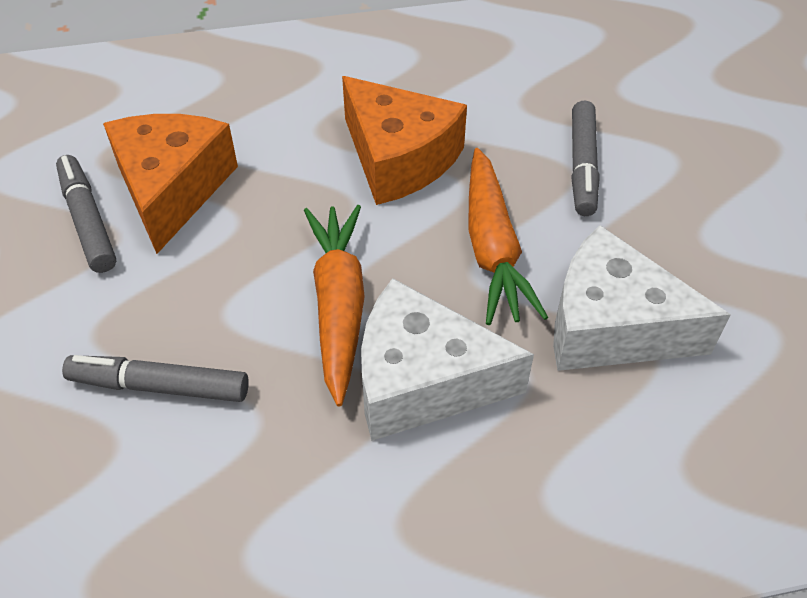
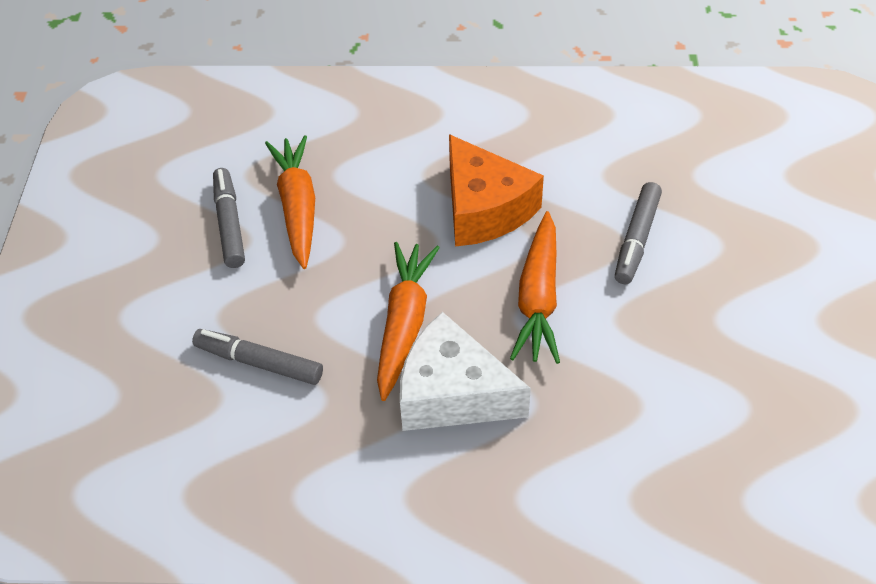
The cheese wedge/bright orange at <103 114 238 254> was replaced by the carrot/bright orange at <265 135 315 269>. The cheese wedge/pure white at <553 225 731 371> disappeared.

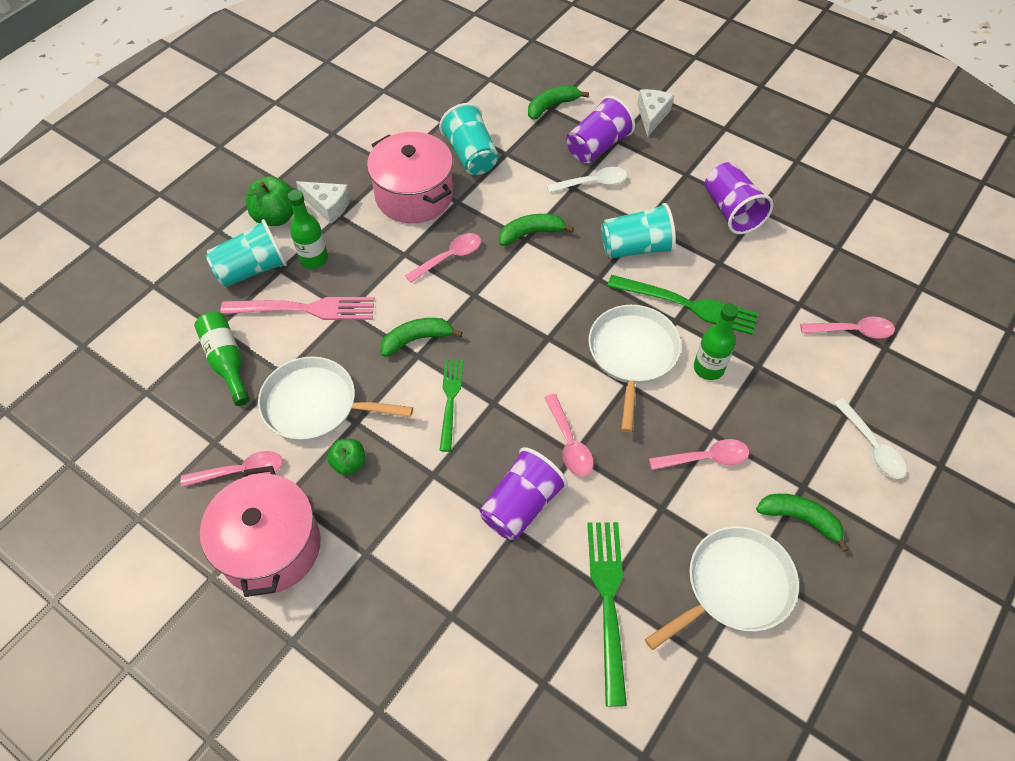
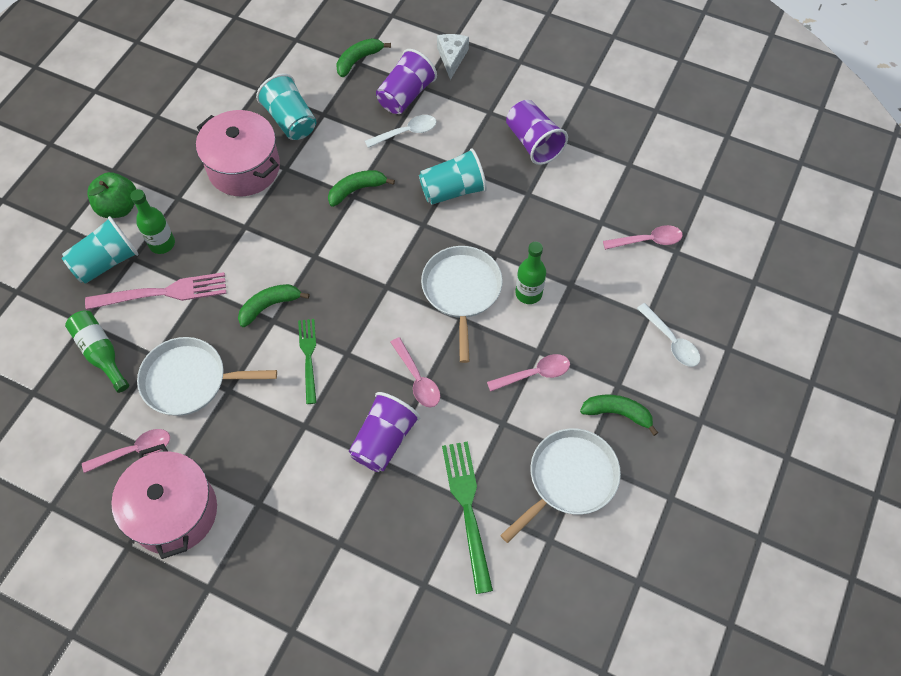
The cheese wedge/pure white at <296 181 350 224> disappeared. The teaspoon/rose-pink at <405 233 481 283> disappeared. The fork/emerald at <607 275 758 335> disappeared. The apple/emerald at <327 439 365 475> disappeared.

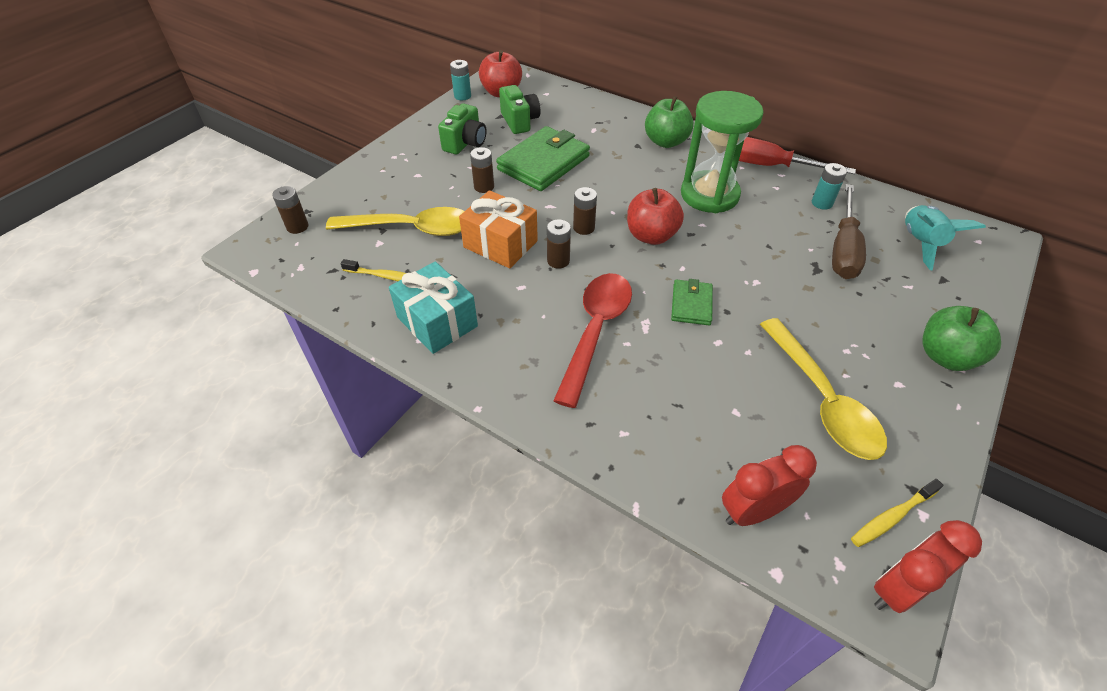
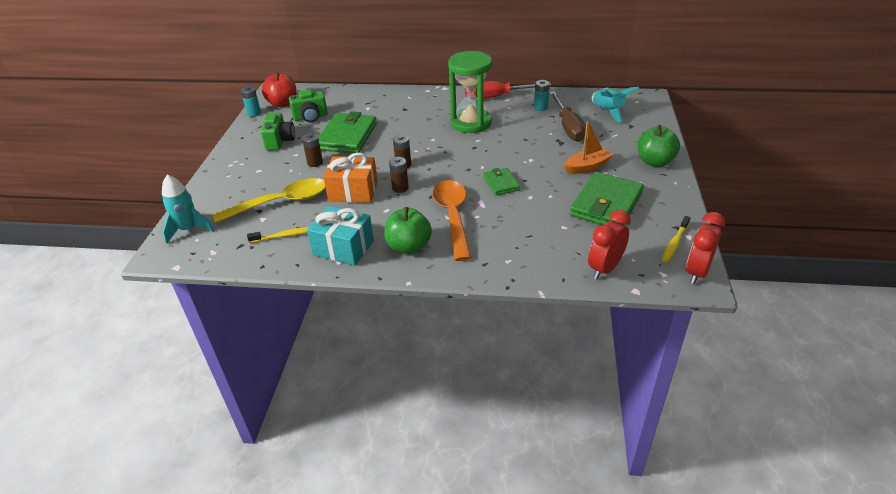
The photo camera/emerald at <499 85 540 134> turned 120 degrees clockwise. The apple/emerald moved from <645 96 694 148> to <384 207 432 254>. The AA battery/russet at <272 186 308 234> was replaced by the toy rocket/teal at <162 175 214 244>. The apple/crimson at <627 188 684 245> disappeared. The teaspoon/crimson at <553 273 632 408> became the teaspoon/bright orange at <433 180 471 261>. The teaspoon/bright yellow at <760 318 887 460> was replaced by the card wallet/emerald at <570 172 644 225>. The sailboat/bright orange at <564 121 613 174> appeared.

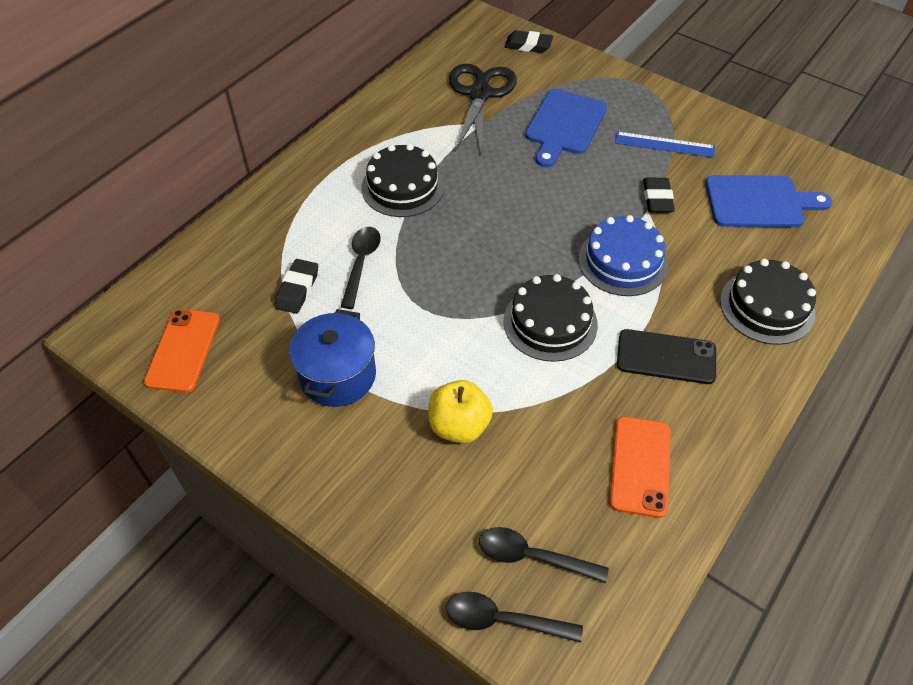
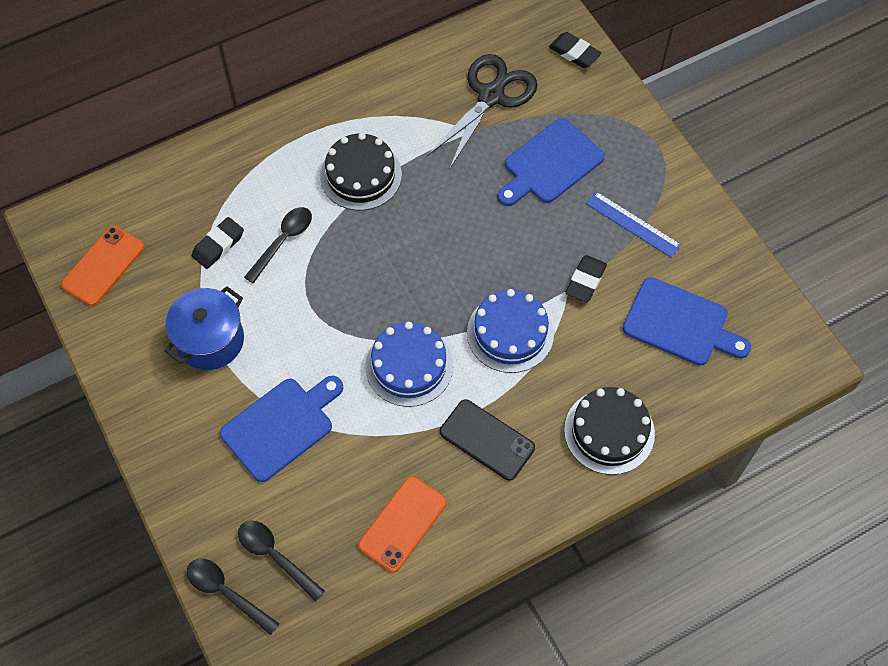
The layer cake/jet-black at <503 274 598 362> became the layer cake/cobalt at <365 322 453 407>. The apple/bright yellow at <428 380 493 443> was replaced by the cutting board/cobalt at <220 376 343 482>.

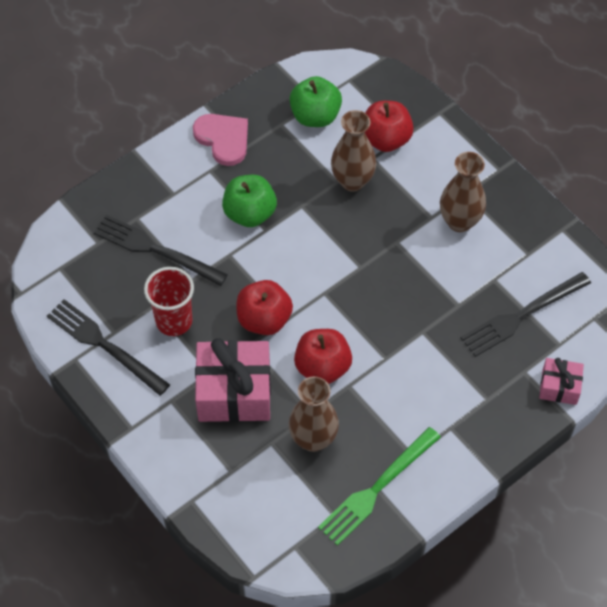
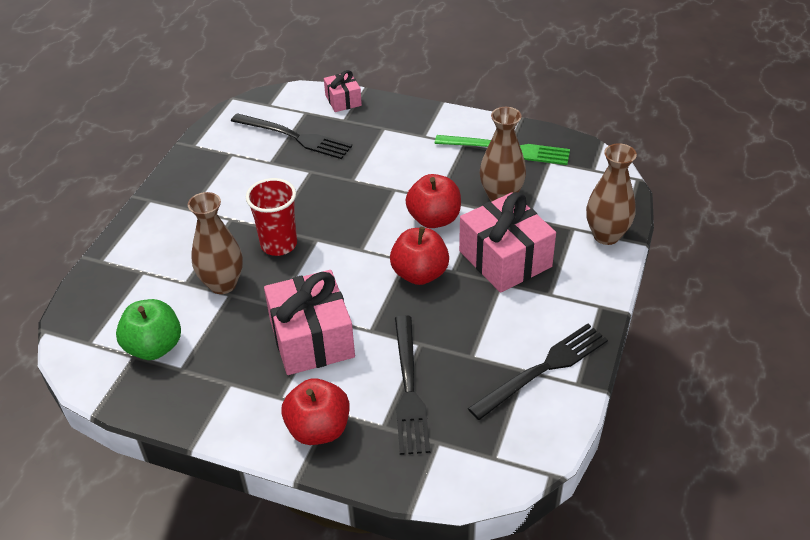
The apple/crimson moved from <365 101 414 152> to <281 378 349 445>. The love heart/rose-pink at <193 114 248 166> disappeared. The tall vase/russet moved from <440 152 486 232> to <586 143 637 245>. The apple/emerald at <222 175 277 227> was replaced by the wrapped gift/rose-pink at <264 270 355 375>. The beaker/crimson moved from <144 267 194 336> to <246 178 297 256>. The fork/jet-black at <47 299 170 396> turned 135 degrees counterclockwise.

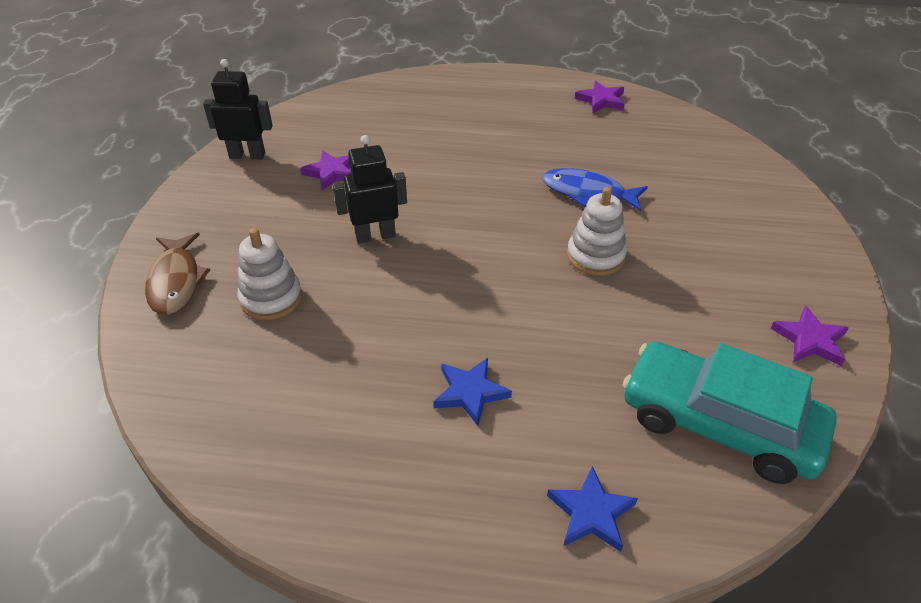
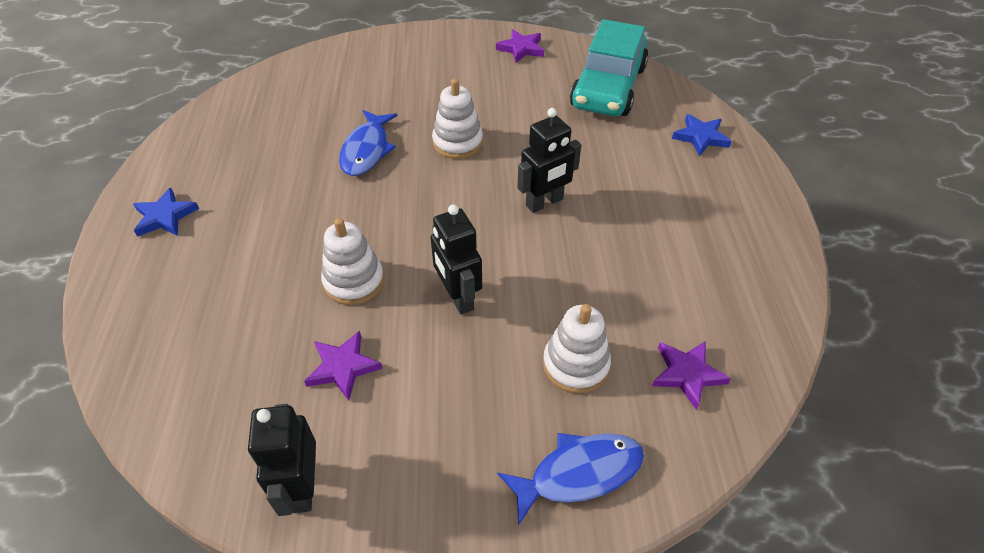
The star/purple moved from <575 80 625 113> to <652 341 731 410>. The fish figure/russet at <145 233 210 315> became the fish figure/cobalt at <497 433 644 525>. The star/cobalt moved from <433 358 512 426> to <133 188 199 237>. The toy robot/jet-black at <517 108 581 213> appeared. The stacking toy/pure white at <321 218 384 305> appeared.

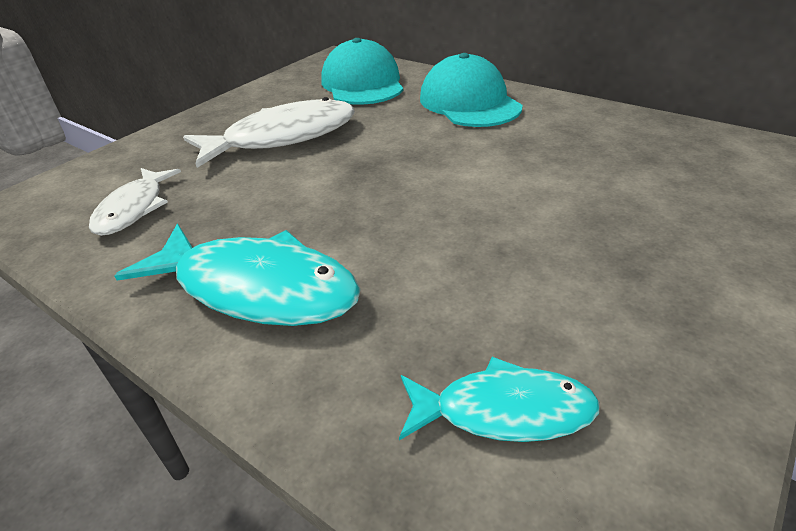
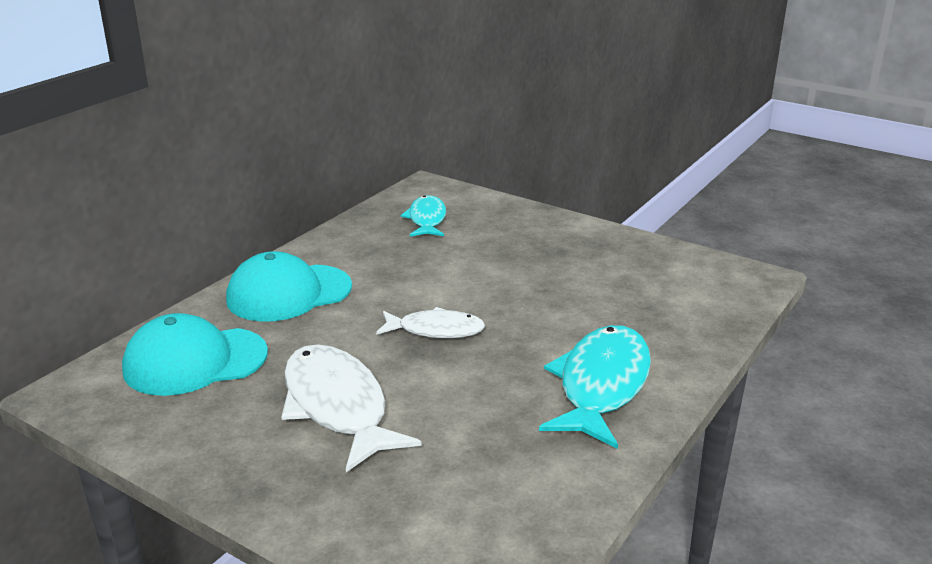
The fish figure/pure white moved from <89 168 181 236> to <376 307 485 338>. The fish figure/teal moved from <399 357 600 442> to <401 195 446 236>.

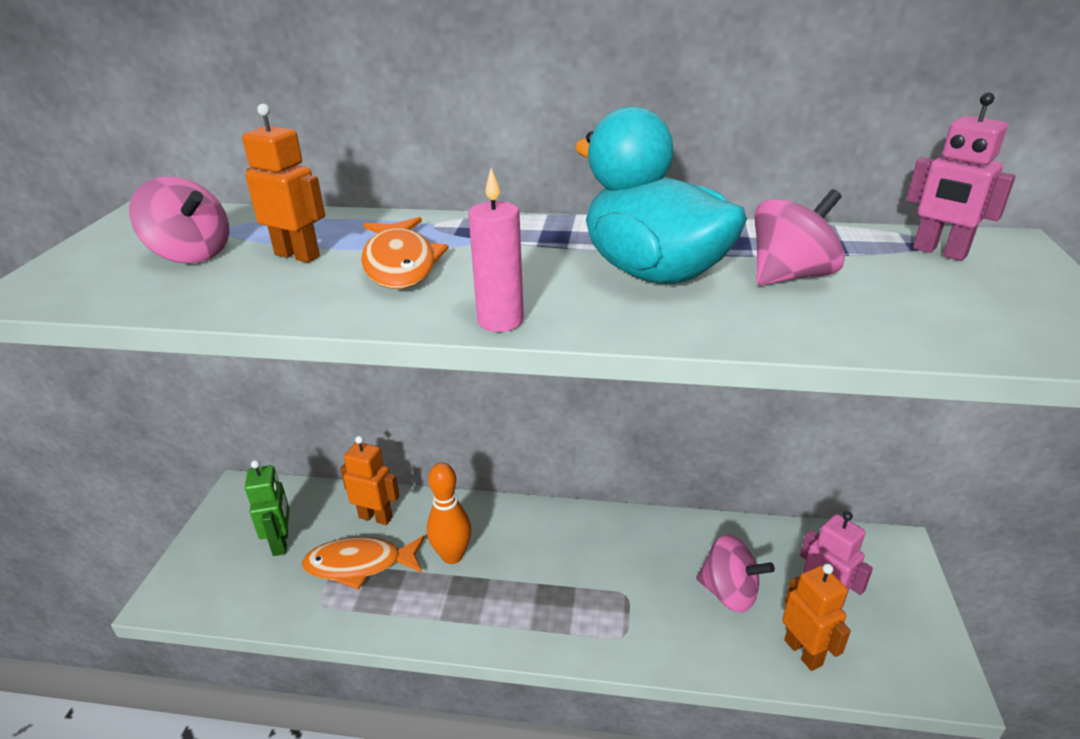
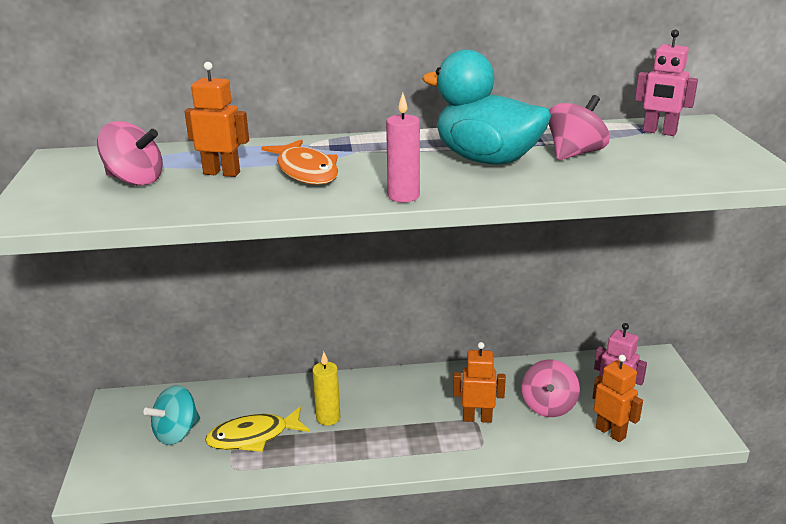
The toy robot/bright orange moved from <340 436 400 525> to <453 342 506 423>. The toy robot/emerald at <245 460 290 556> was replaced by the whirligig/teal at <143 385 200 445>. The tenpin/bright orange at <427 463 471 564> was replaced by the wax candle/bright yellow at <312 352 341 426>. The whirligig/rose-pink at <696 535 775 612> turned 90 degrees clockwise. The fish figure/bright orange at <302 536 424 590> became the fish figure/bright yellow at <205 407 310 452>.

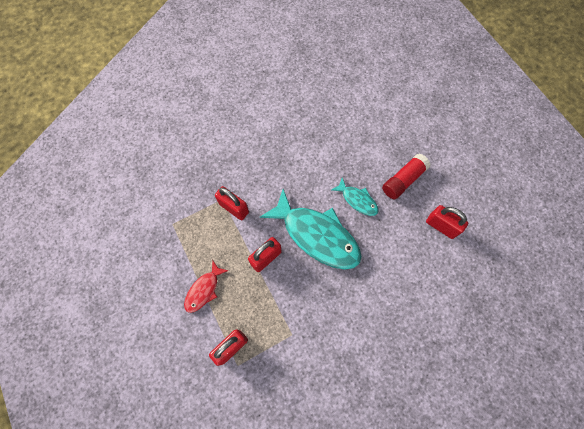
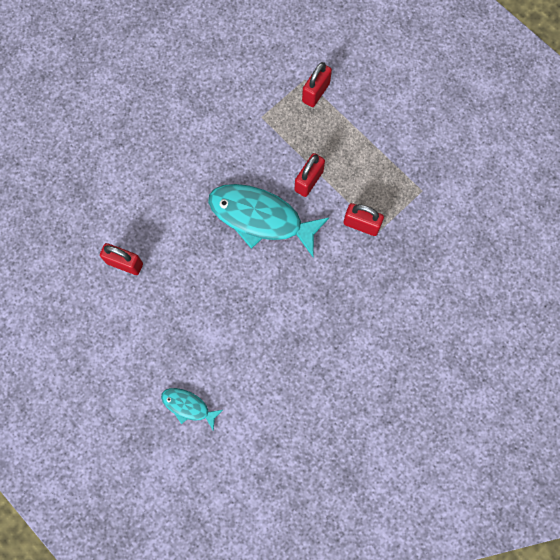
The glue stick/crimson at <382 154 430 199> disappeared. The fish figure/teal moved from <331 178 379 216> to <161 388 223 430>. The fish figure/crimson at <184 260 229 313> disappeared.

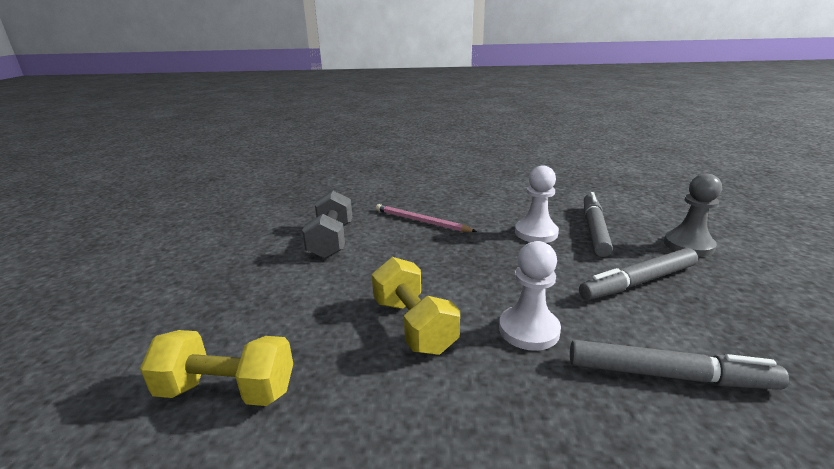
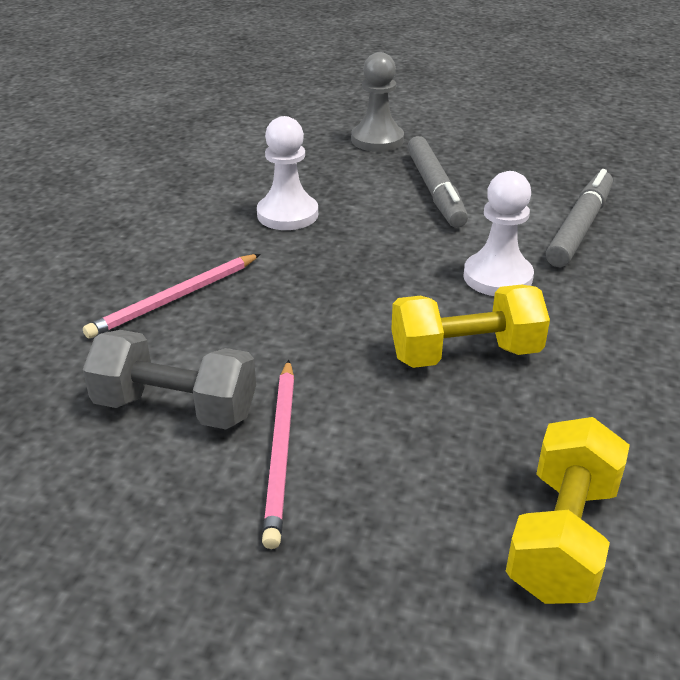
The marker pen/grey at <584 192 613 257> disappeared. The lead pencil/rose-pink at <262 360 295 549> appeared.

